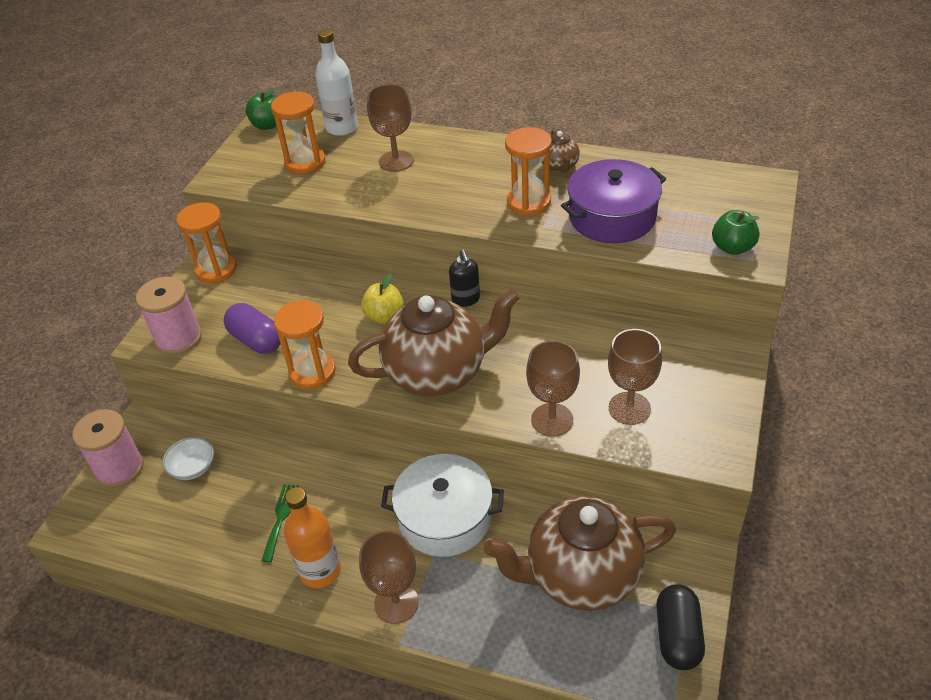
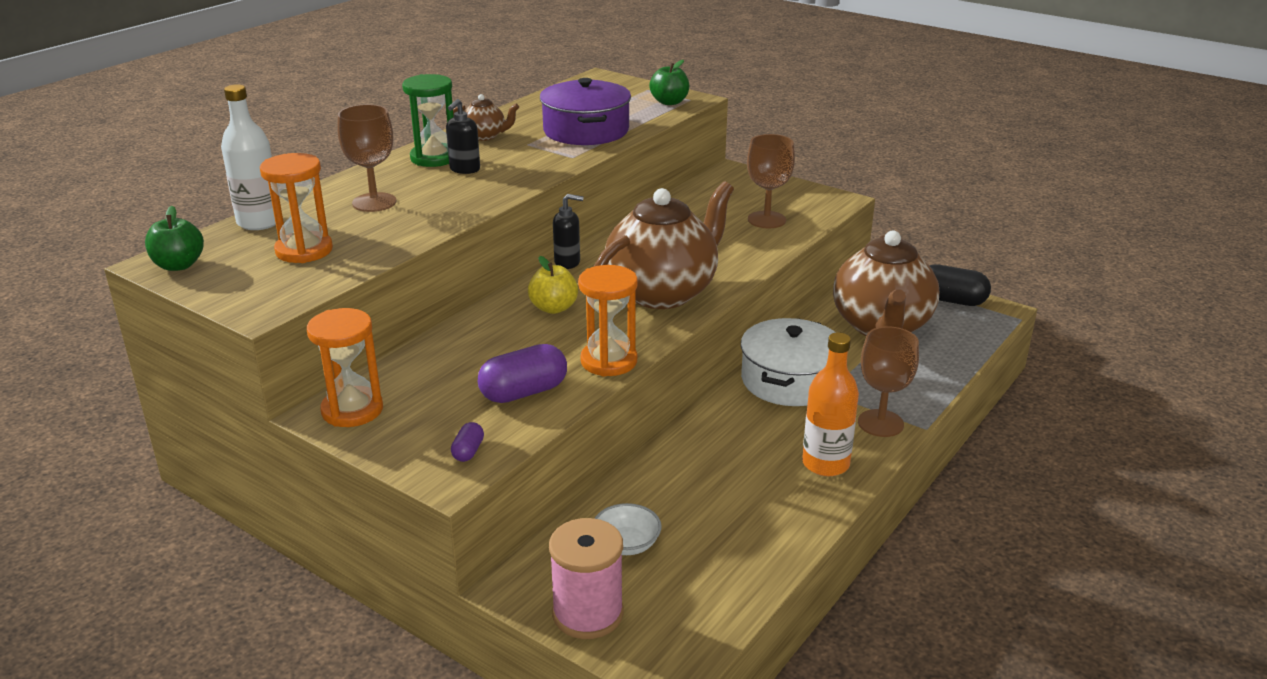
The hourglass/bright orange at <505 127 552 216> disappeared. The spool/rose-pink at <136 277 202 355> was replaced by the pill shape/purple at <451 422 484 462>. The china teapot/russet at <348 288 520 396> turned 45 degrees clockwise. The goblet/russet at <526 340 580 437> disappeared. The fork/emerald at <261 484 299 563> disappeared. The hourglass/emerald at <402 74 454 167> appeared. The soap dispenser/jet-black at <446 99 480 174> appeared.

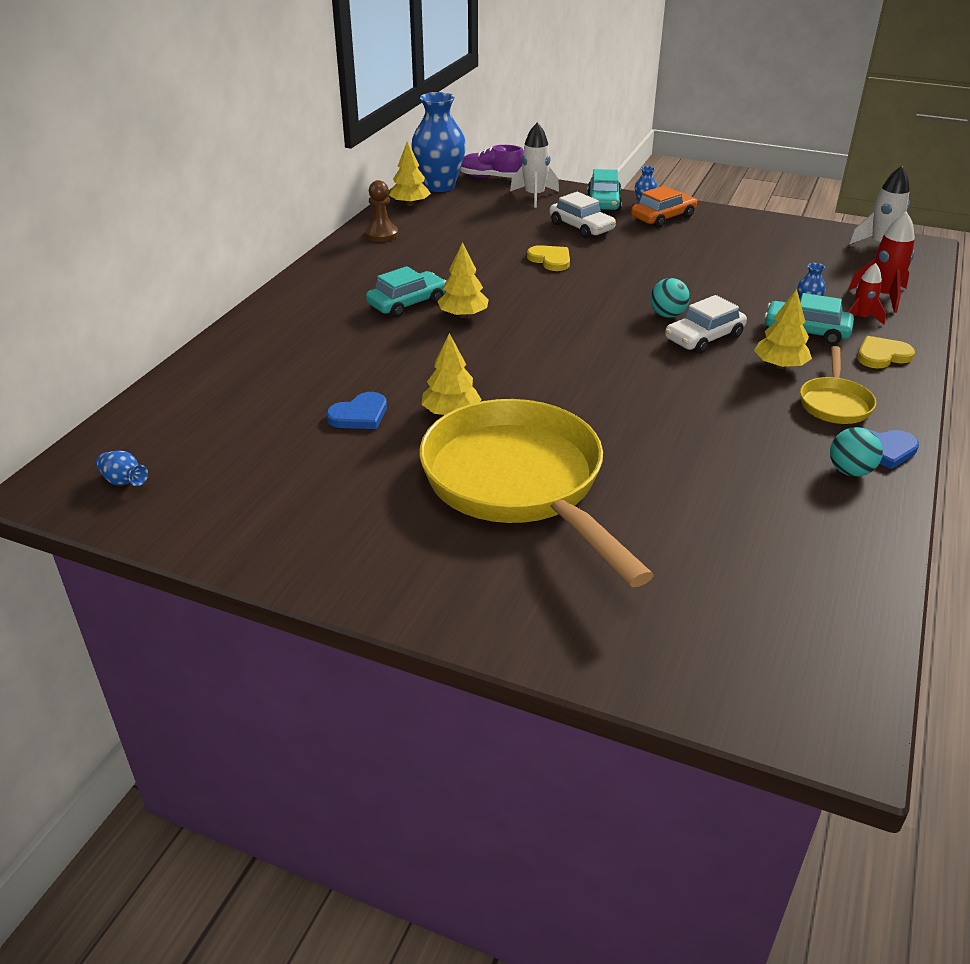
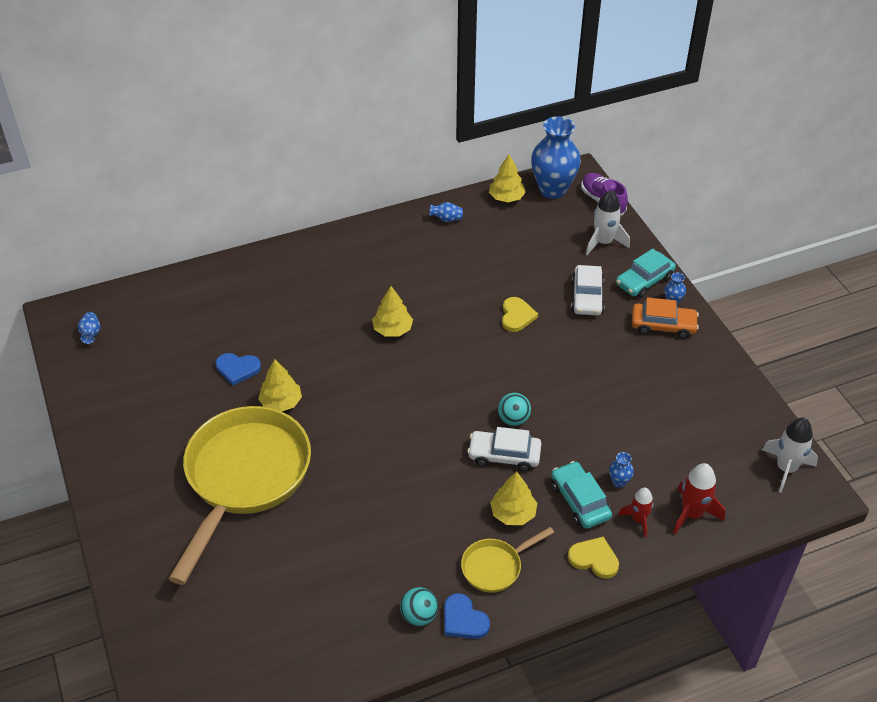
The game pawn/russet at <365 180 398 242> was replaced by the tall vase/cobalt at <429 202 463 222>. The toy car/teal at <366 266 446 317> disappeared.

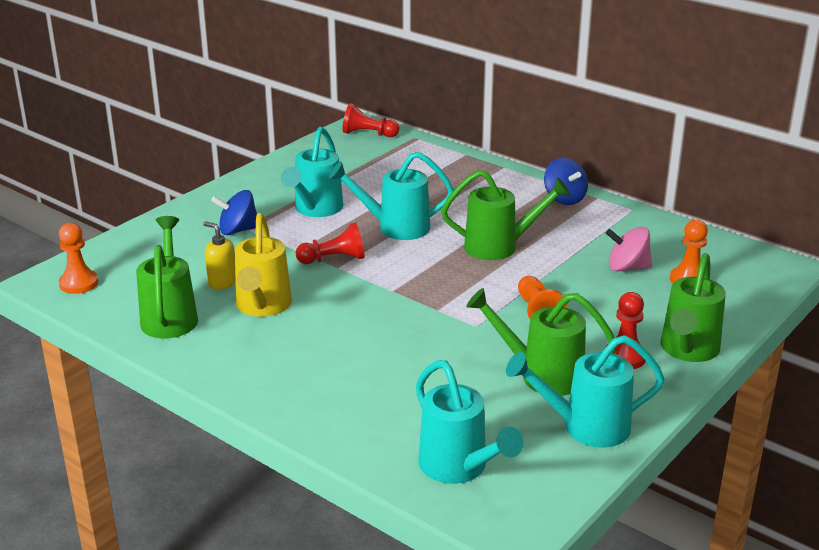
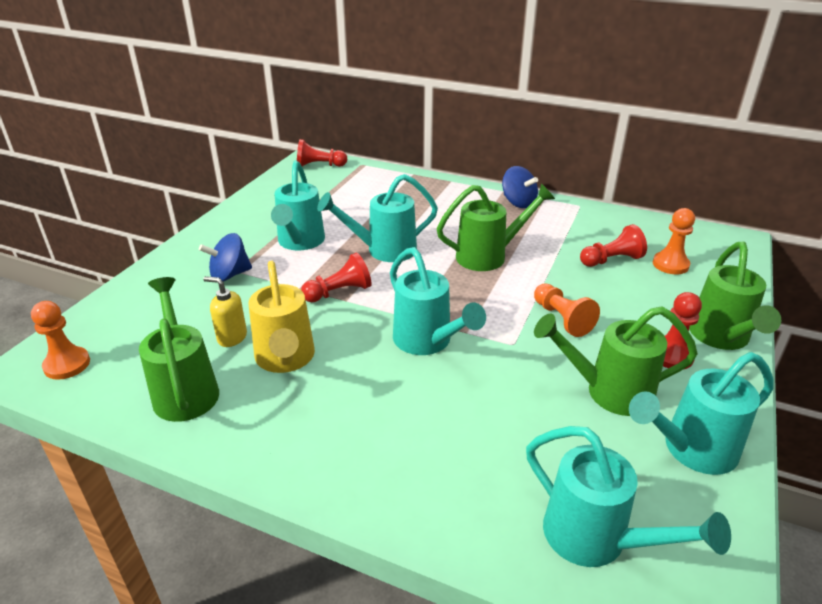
The whirligig/rose-pink at <606 227 652 271> was replaced by the game pawn/crimson at <580 224 647 267>. The watering pot/teal at <390 247 486 355> appeared.

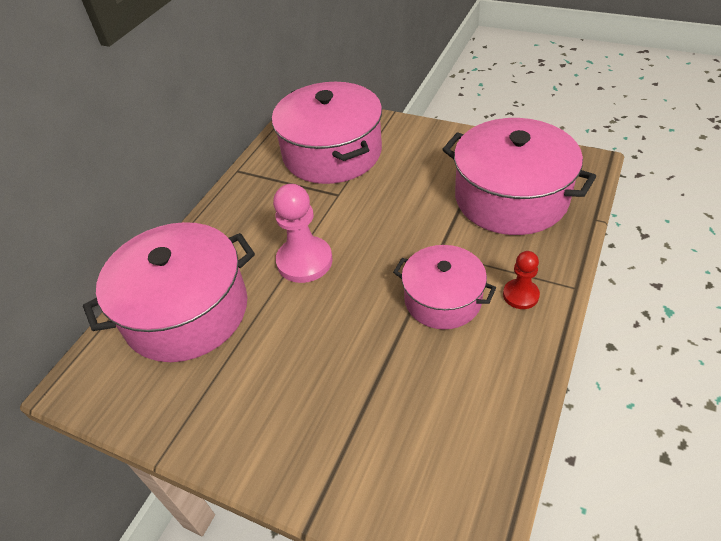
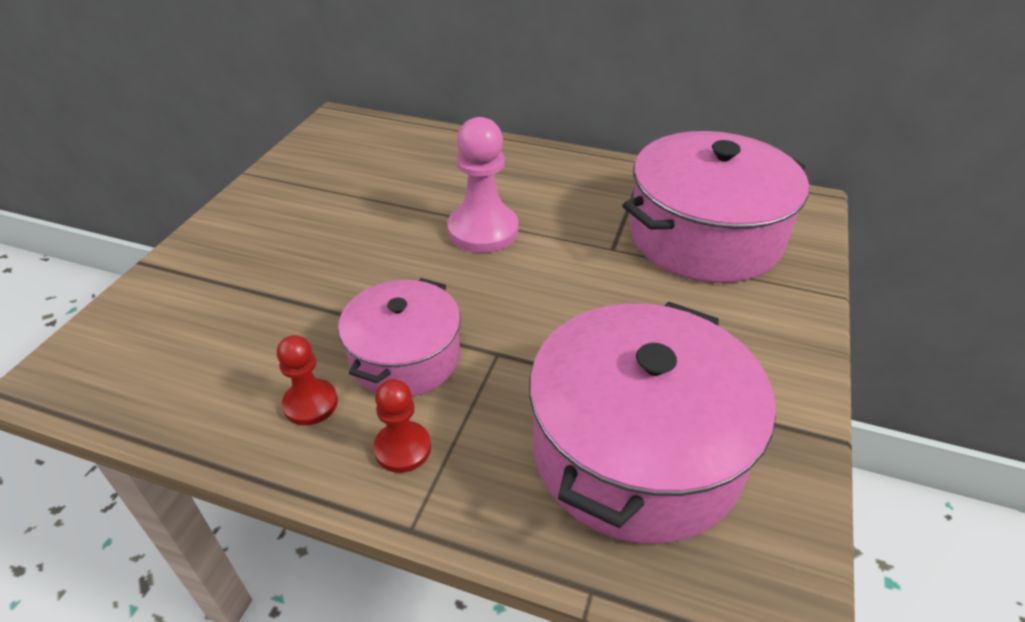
The stockpot/rose-pink at <83 222 255 362> disappeared. The game pawn/crimson at <277 335 338 425> appeared.

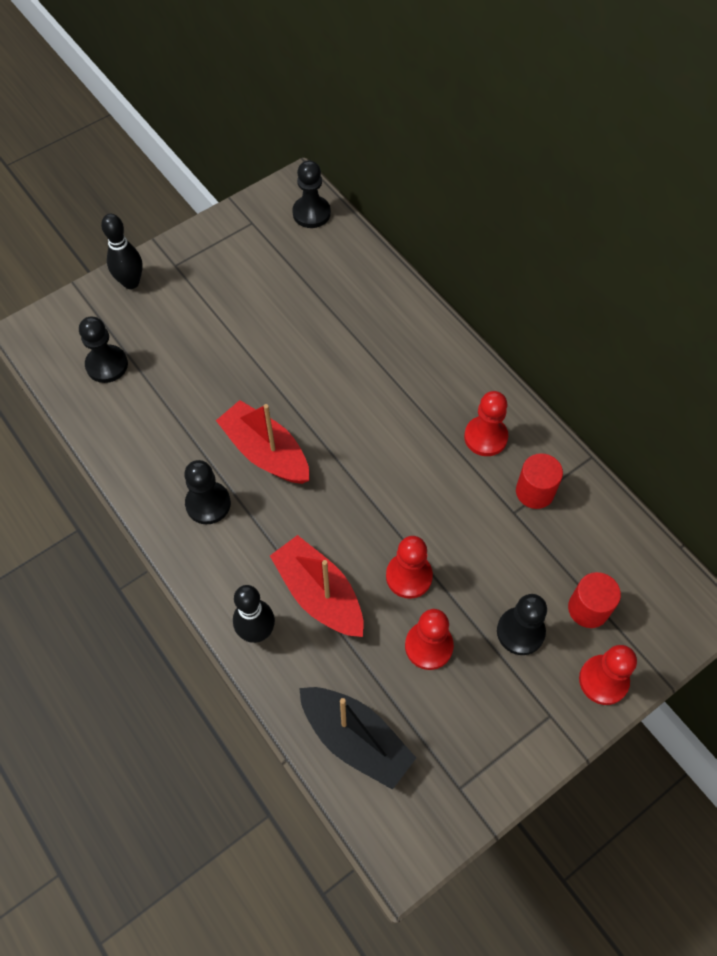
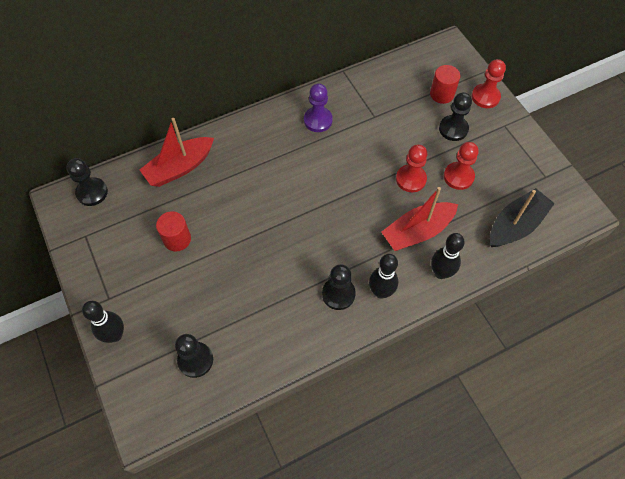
The game pawn/crimson at <464 391 508 456> became the game pawn/purple at <304 83 333 132>. The sailboat/crimson moved from <216 400 309 484> to <139 118 214 187>. The solid cylinder/crimson moved from <516 453 563 509> to <156 211 191 252>. The tenpin/jet-black at <369 254 398 299> appeared.

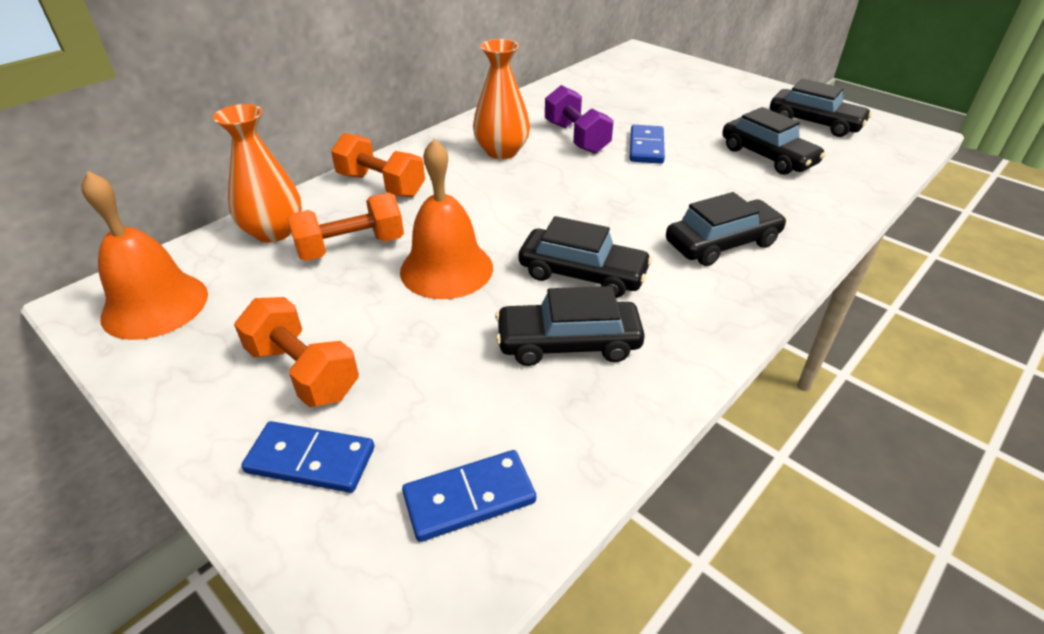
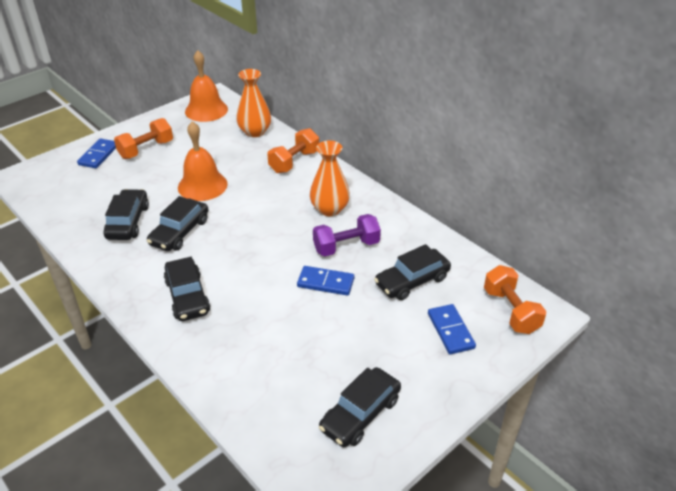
The toy car/jet-black moved from <722 107 826 175> to <374 244 451 300>. The dumbbell/bright orange moved from <288 193 404 261> to <484 265 546 334>. The domino piece/cobalt moved from <402 450 536 542> to <428 304 476 354>.

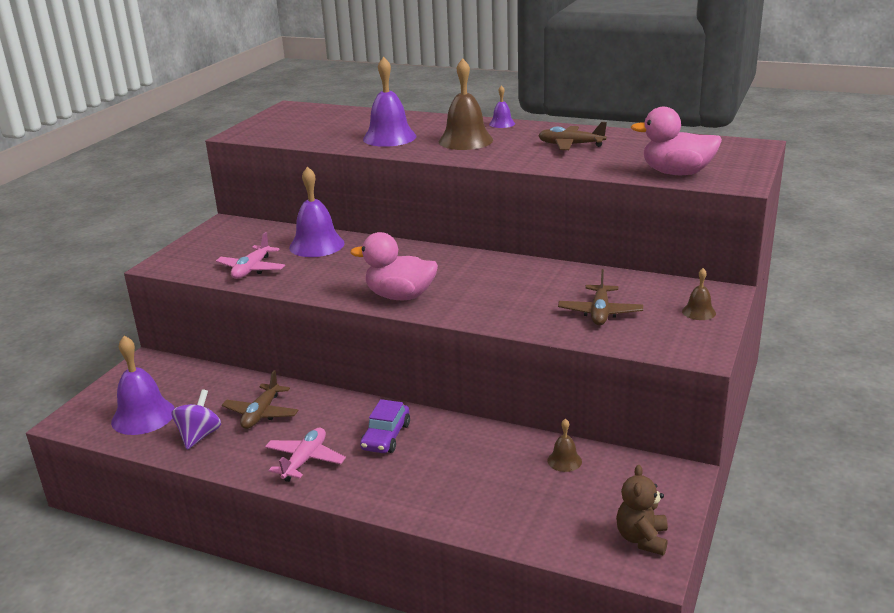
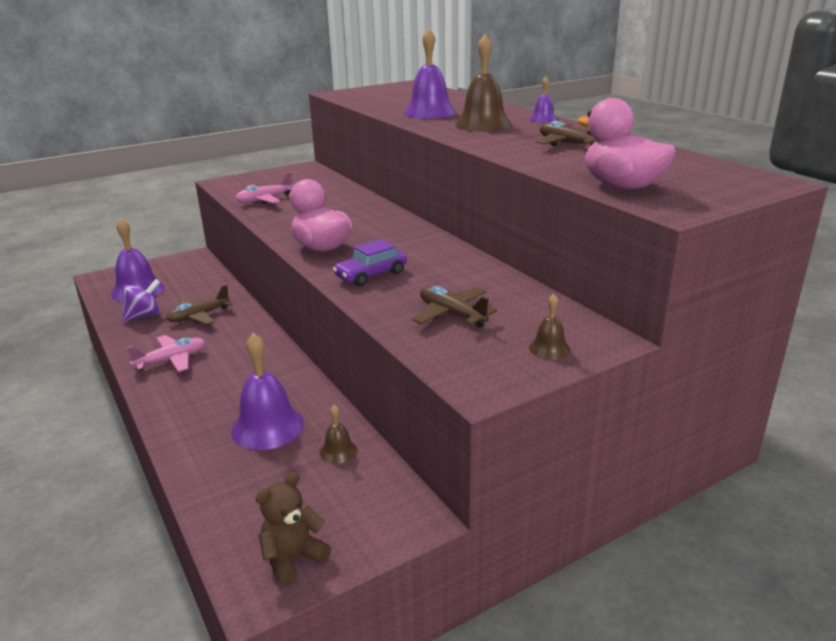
The bell/purple moved from <289 166 345 257> to <231 333 304 450>. The toy plane/russet at <558 269 643 325> turned 90 degrees clockwise. The toy car/purple moved from <360 399 410 453> to <333 239 407 286>.

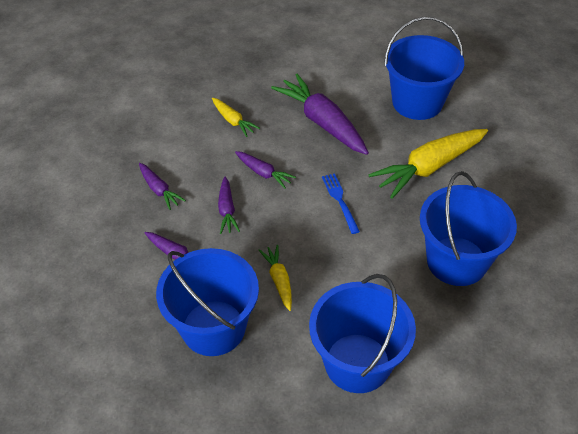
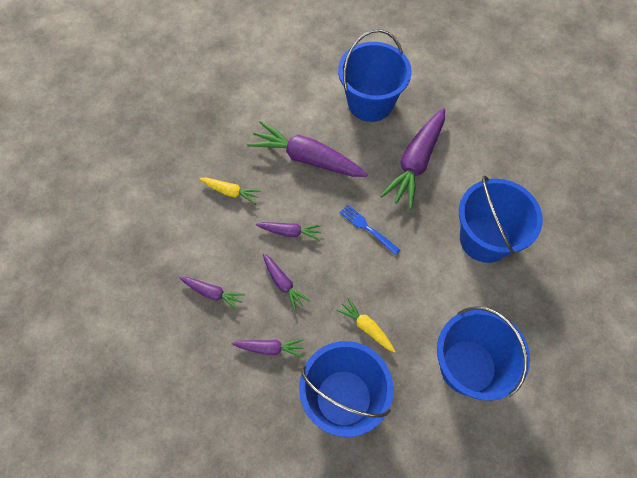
The carrot/bright yellow at <368 129 488 199> became the carrot/purple at <380 108 445 210>.

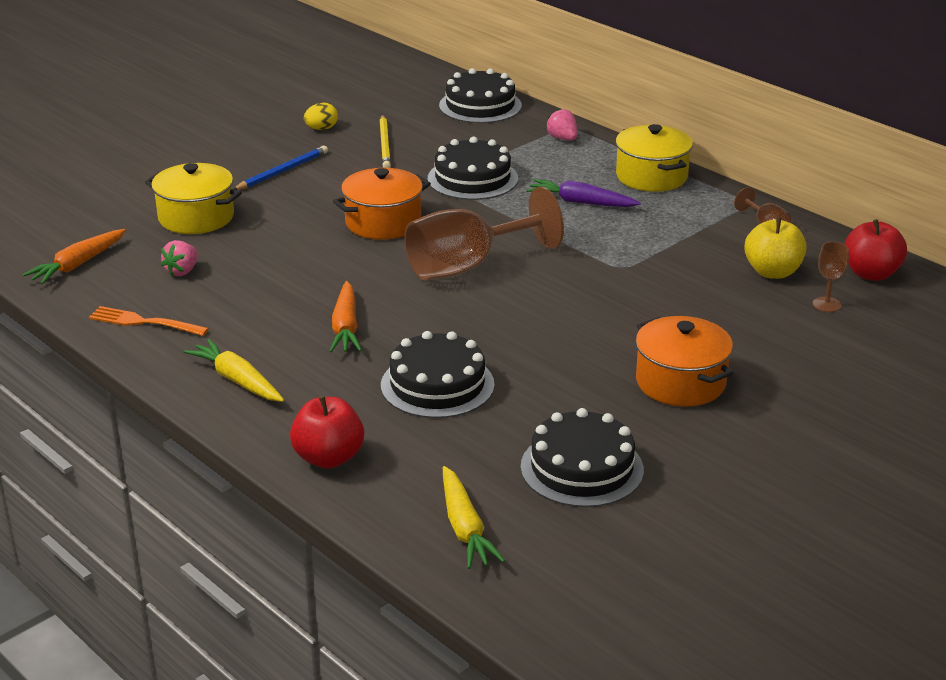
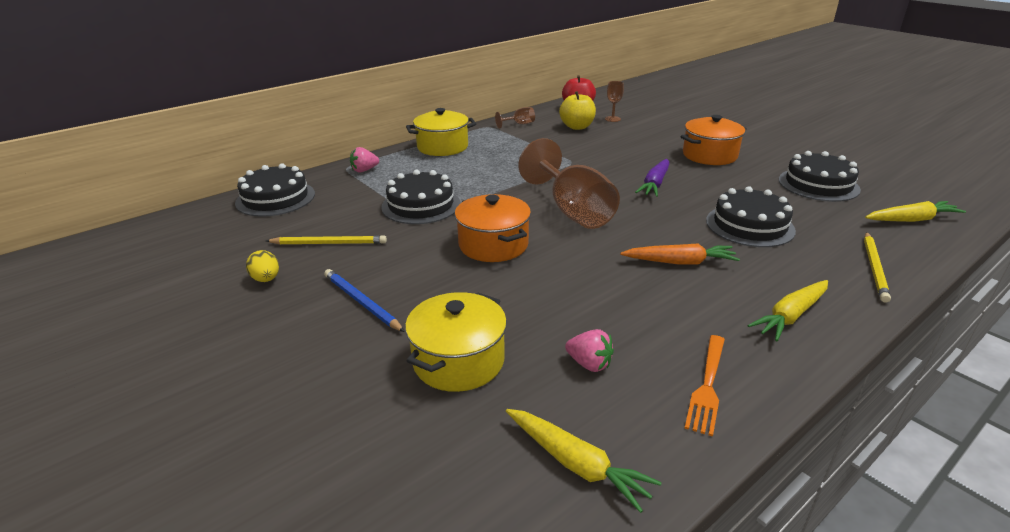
The carrot/purple moved from <526 179 641 207> to <635 159 670 197>. The carrot/bright orange at <22 229 126 284> became the carrot/bright yellow at <506 409 662 513>. The apple/crimson at <290 396 364 469> was replaced by the lead pencil/bright yellow at <864 232 891 303>.

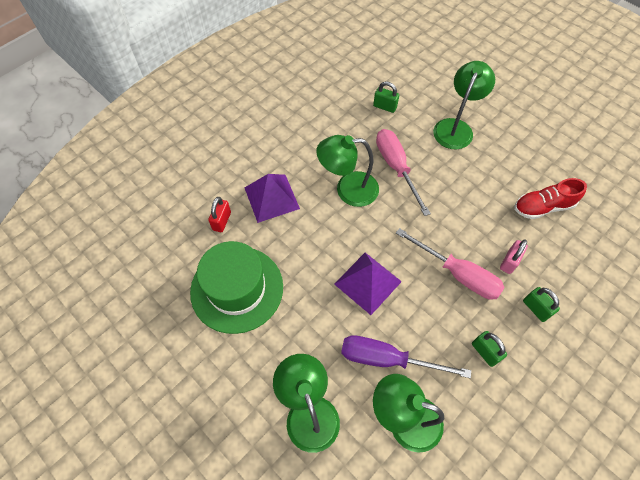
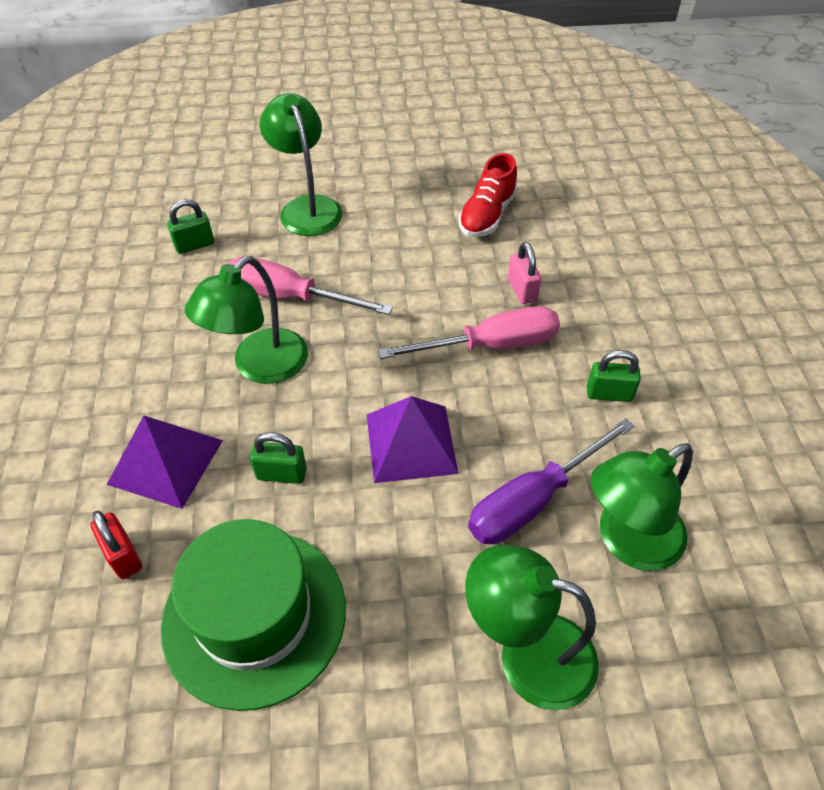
The lock/emerald moved from <523 287 560 322> to <250 432 307 484>.

